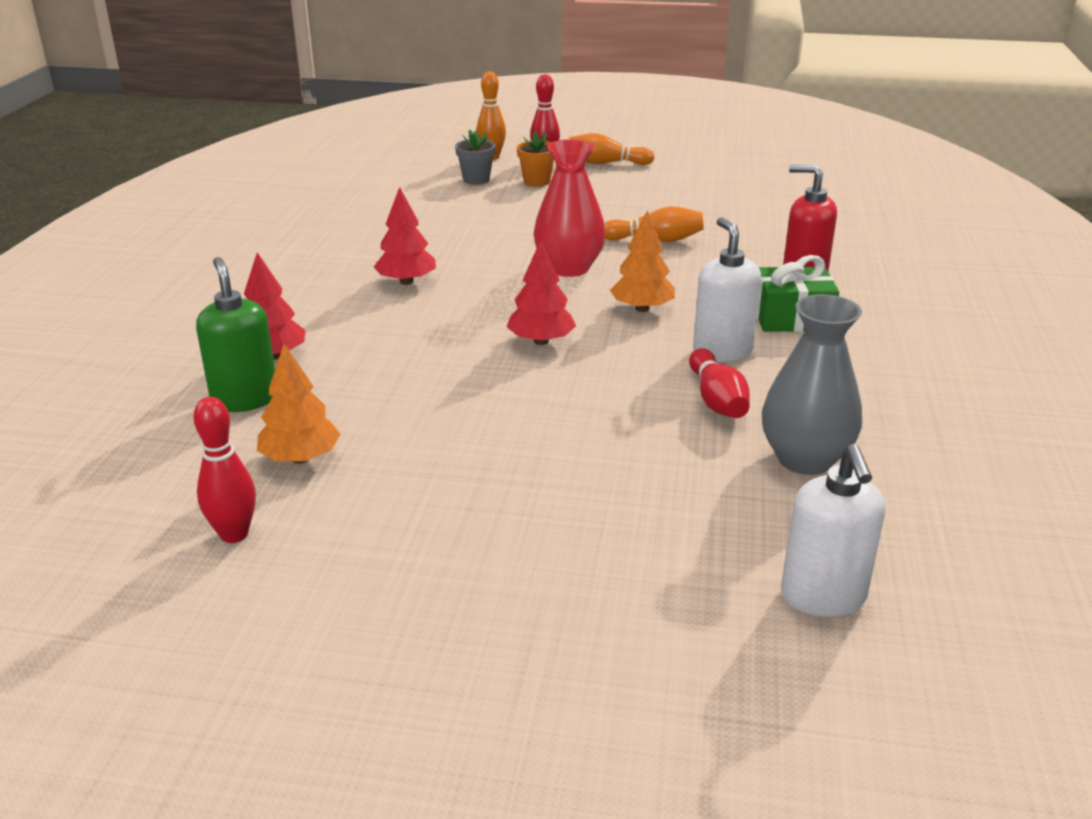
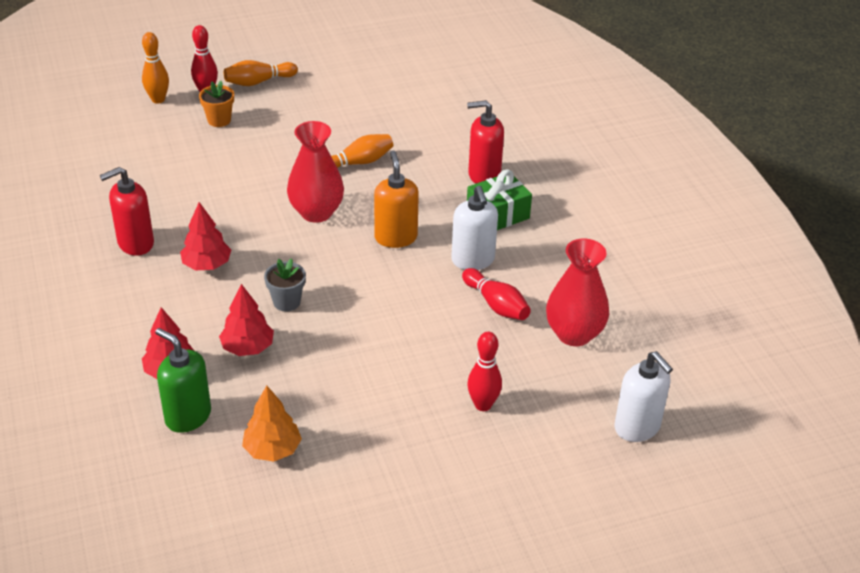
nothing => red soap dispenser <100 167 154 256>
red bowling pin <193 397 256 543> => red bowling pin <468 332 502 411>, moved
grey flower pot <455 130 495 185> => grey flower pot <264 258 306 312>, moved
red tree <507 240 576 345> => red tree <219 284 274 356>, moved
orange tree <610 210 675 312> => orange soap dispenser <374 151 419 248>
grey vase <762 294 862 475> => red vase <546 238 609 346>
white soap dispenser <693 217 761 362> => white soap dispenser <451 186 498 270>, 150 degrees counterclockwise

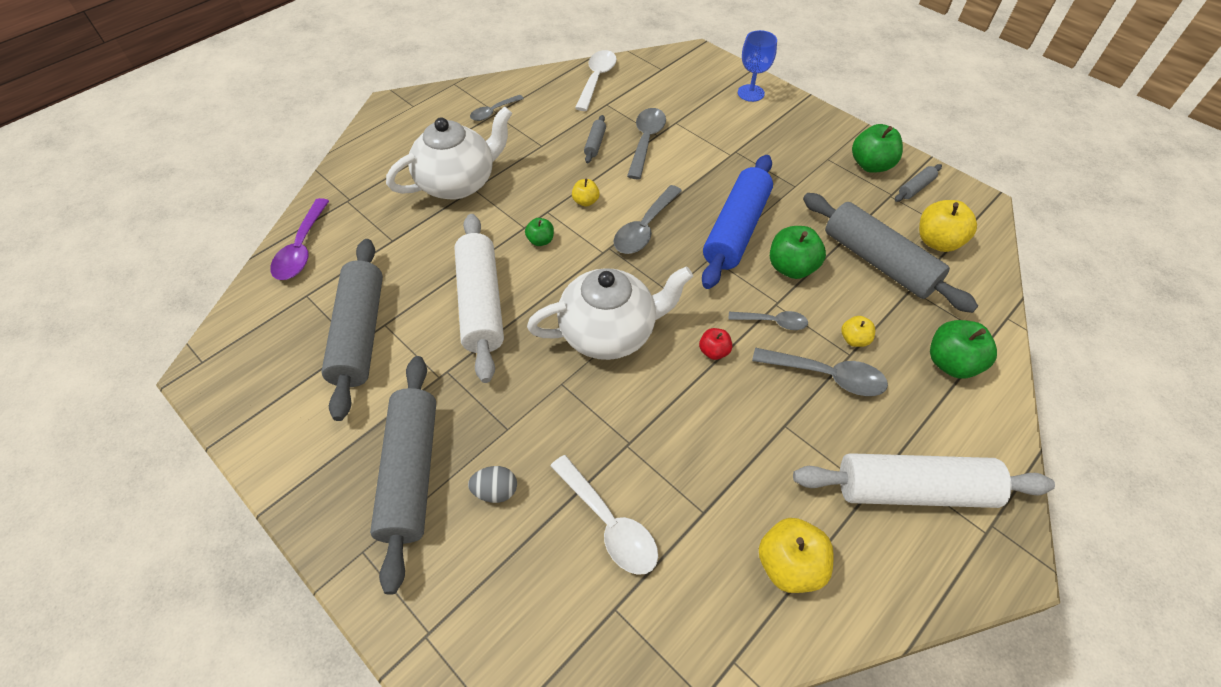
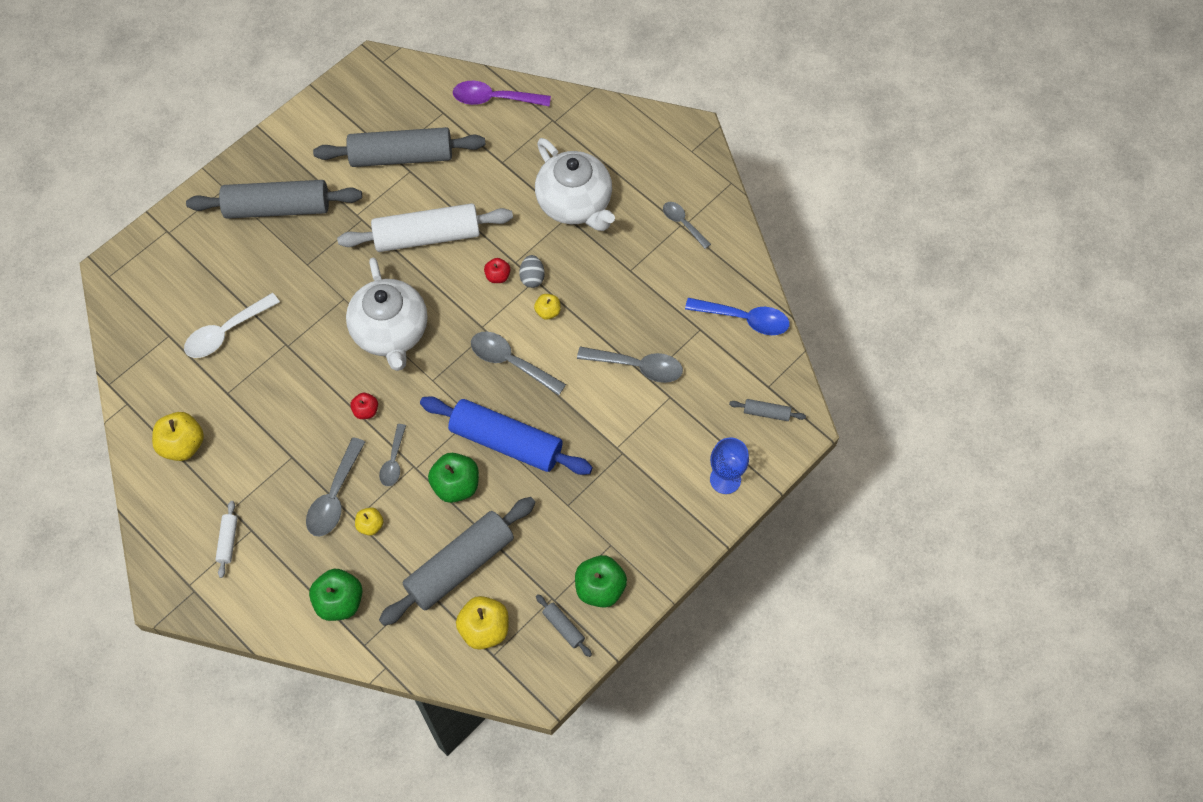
grey egg <468 466 517 503> => grey egg <519 255 545 288>, moved
grey rolling pin <584 115 606 163> => grey rolling pin <729 399 806 421>, moved
green apple <525 218 554 246> => red apple <484 258 510 283>
white spoon <575 50 617 111> => blue spoon <685 298 790 335>
white rolling pin <793 453 1055 508> => white rolling pin <215 501 238 578>, x0.42

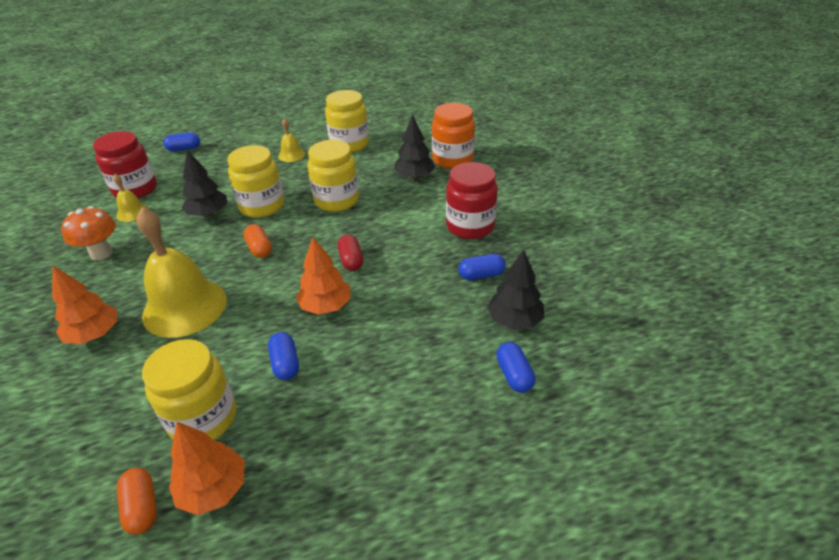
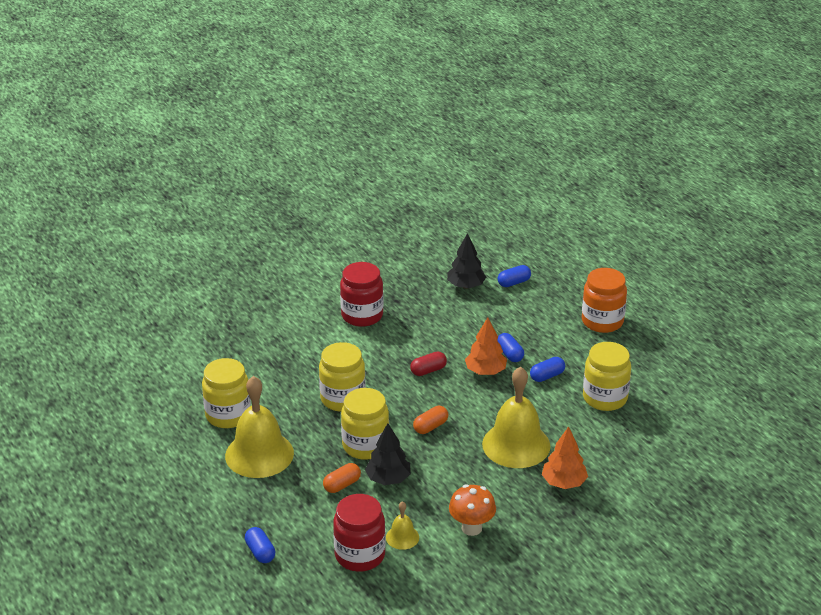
orange tree <169 422 245 515> => nothing
black tree <394 114 435 179> => nothing
orange capsule <117 468 157 535> => orange capsule <323 463 361 493>, moved
orange jar <432 103 475 169> => orange jar <582 268 627 333>, moved
blue capsule <459 254 506 280> => blue capsule <497 333 524 362>, moved
yellow bell <278 118 305 162> => yellow bell <225 376 294 478>, x2.17

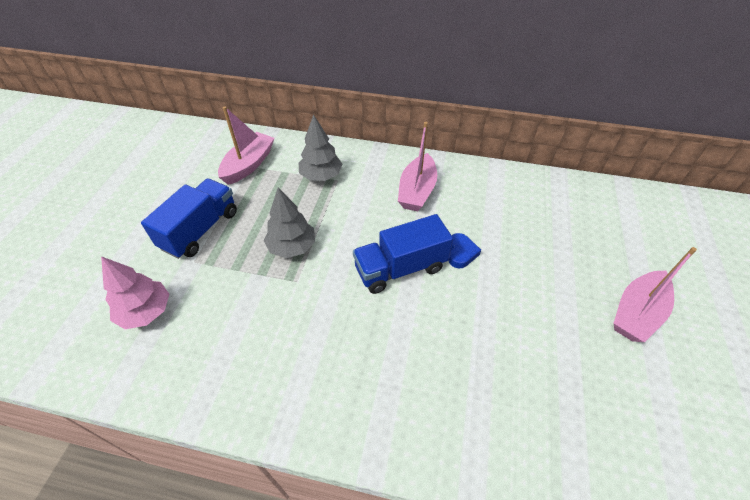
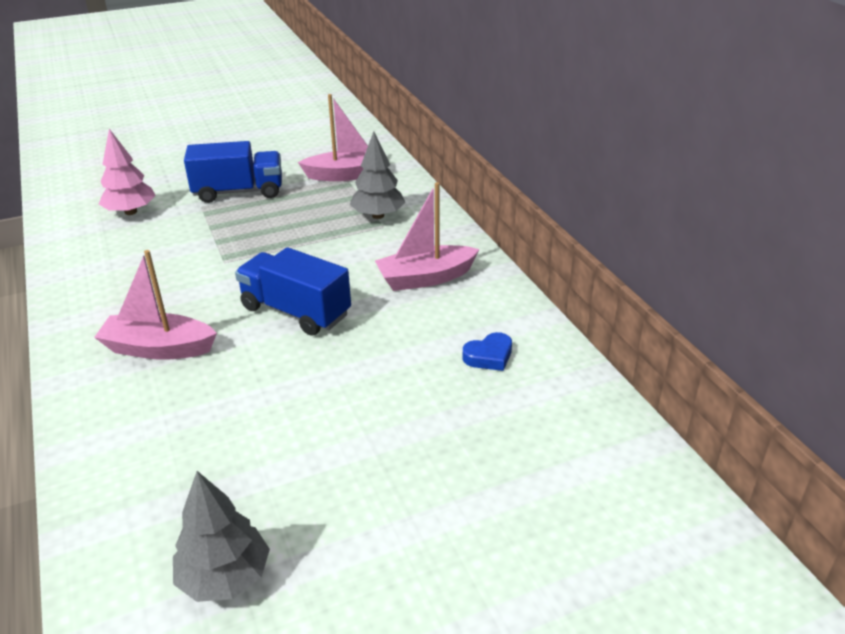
grey tree <264 187 315 258> => grey tree <173 471 270 602>, moved
blue heart <448 233 481 268> => blue heart <462 332 512 371>, moved
pink boat <613 247 697 342> => pink boat <94 250 217 360>, moved

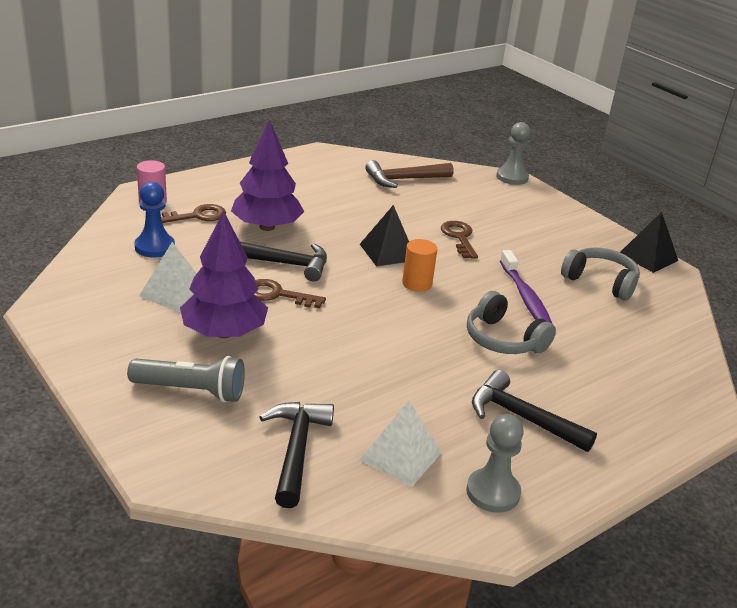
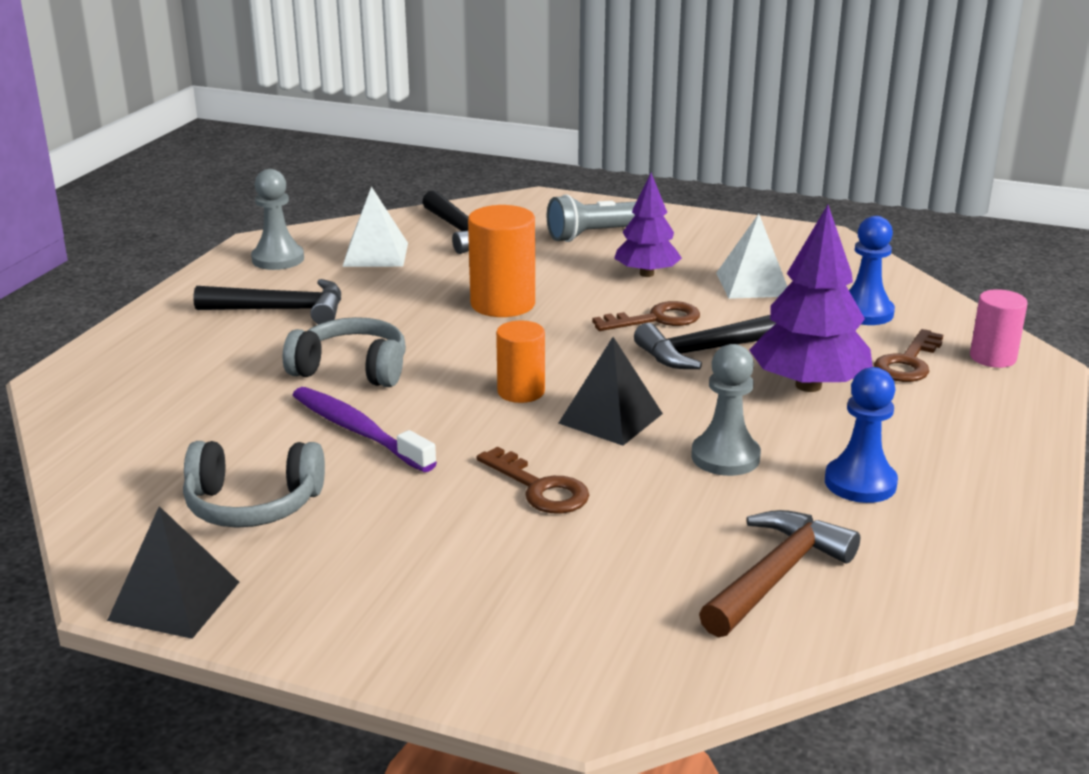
nothing => orange cylinder <468 205 535 317>
nothing => blue pawn <825 367 898 503>
grey pawn <496 122 531 185> => grey pawn <691 344 761 476>, moved
purple tree <180 211 268 338> => purple tree <614 173 682 277>, x0.65

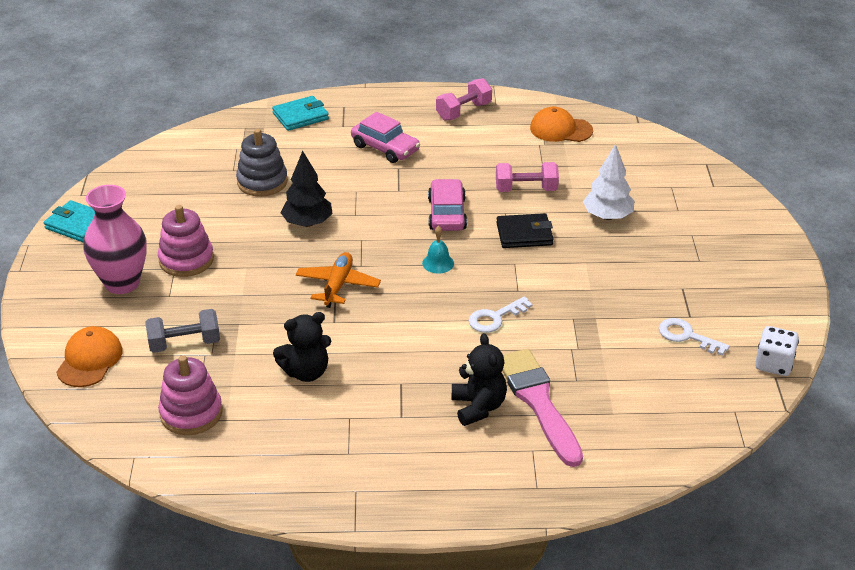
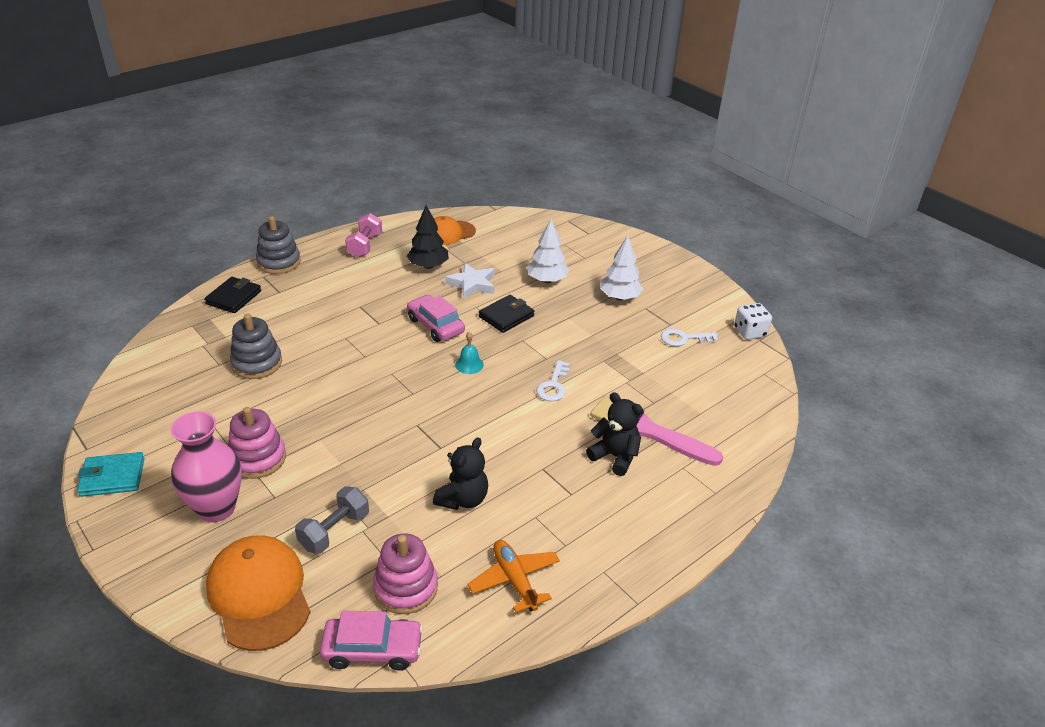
nothing => grey stacking toy <256 216 301 274>
nothing => white tree <600 236 643 301>
black tree <280 151 333 227> => black tree <407 205 449 269>, moved
orange plane <296 252 381 308> => orange plane <468 540 560 613>, moved
pink car <351 112 420 163> => pink car <320 611 423 671>, moved
pink dumbbell <496 162 559 192> => white star <445 263 494 299>
turquoise wallet <272 96 329 131> => black wallet <204 277 261 313>
orange cap <57 326 123 387> => orange cap <206 536 310 651>, x1.54

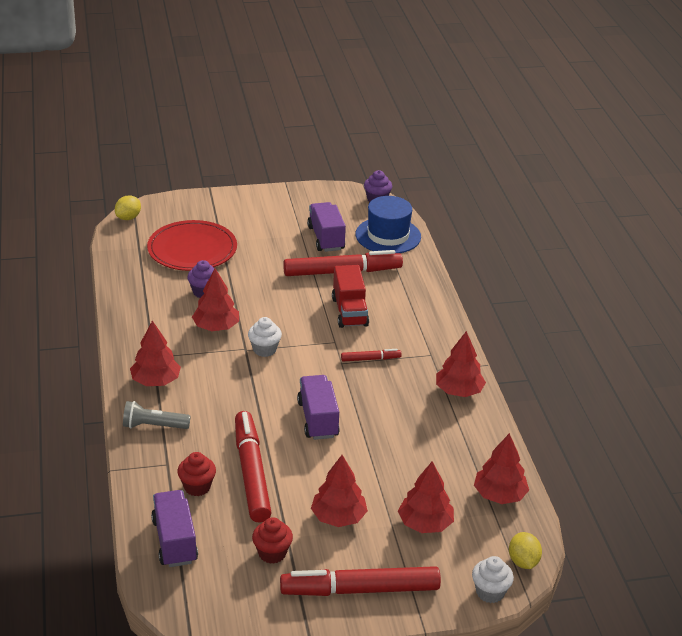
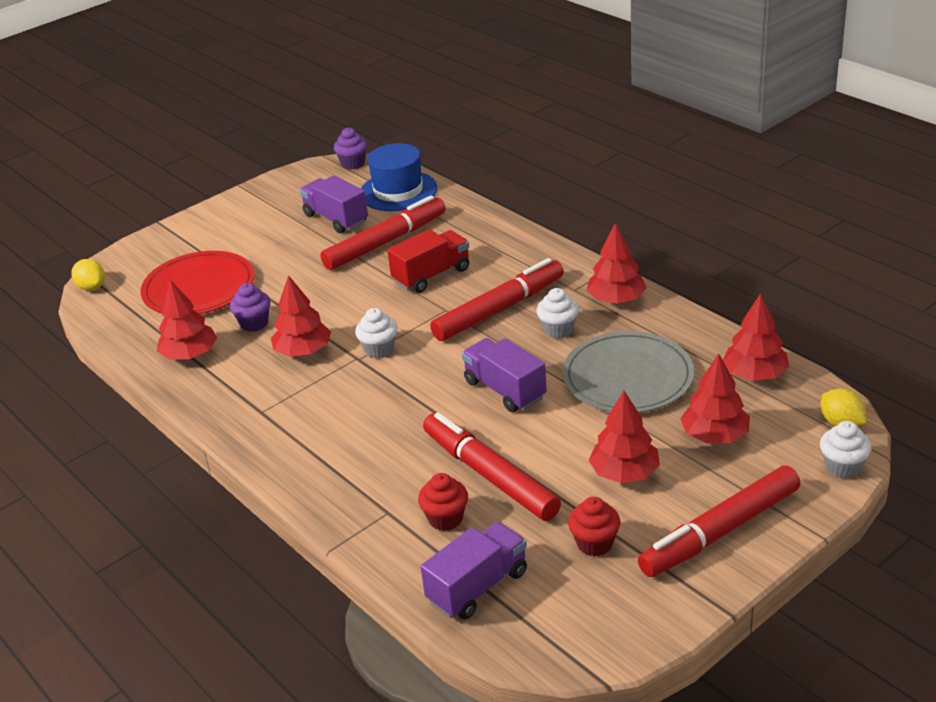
grey flashlight <123 401 191 429> => nothing
nothing => white cupcake <536 288 579 339>
nothing => grey plate <562 331 694 412>
red tree <130 320 181 386> => red tree <157 280 217 360>, moved
yellow lemon <115 195 141 220> => yellow lemon <72 259 105 291>, 45 degrees counterclockwise
purple truck <151 490 198 567> => purple truck <421 522 527 620>, 90 degrees clockwise
red truck <332 265 369 328> => red truck <387 229 469 293>, 90 degrees counterclockwise
red marker <341 349 402 361> => red marker <430 258 564 341>, x2.15

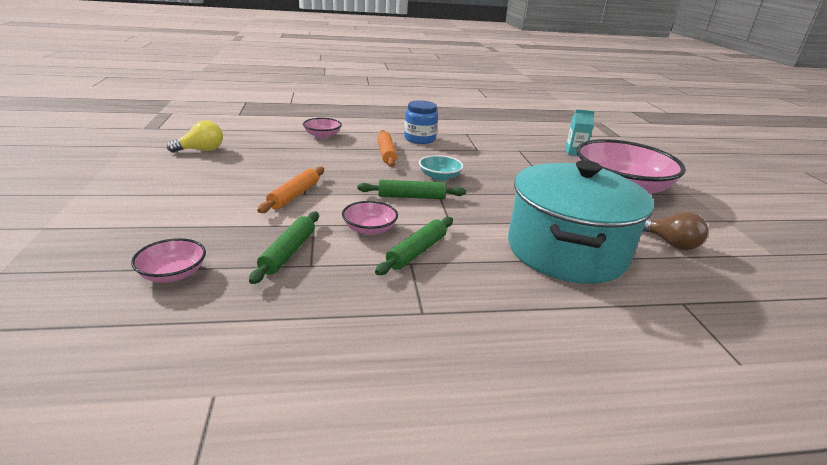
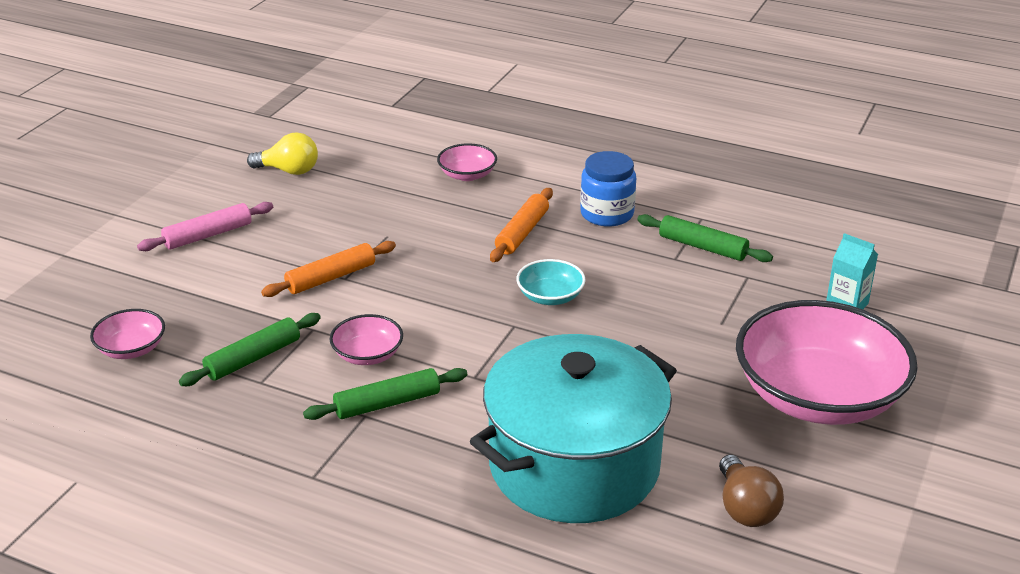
nothing => pink rolling pin <137 202 273 251>
green rolling pin <357 180 466 199> => green rolling pin <637 214 773 262>, moved

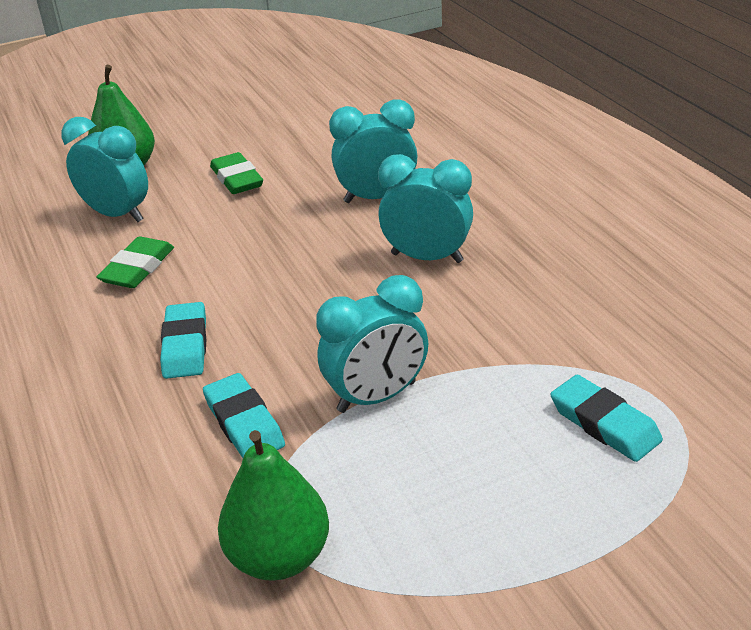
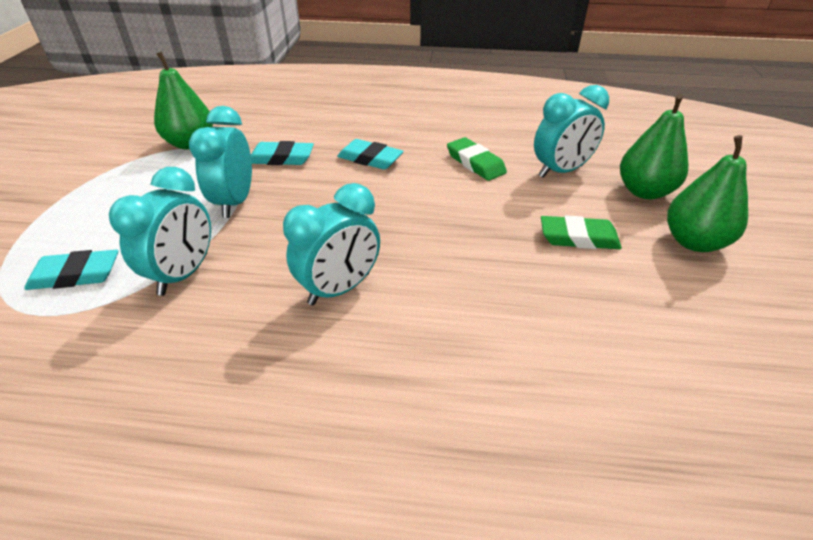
nothing => green pear <667 135 748 252>
turquoise clock <329 99 418 203> => turquoise clock <109 167 211 296>, moved

